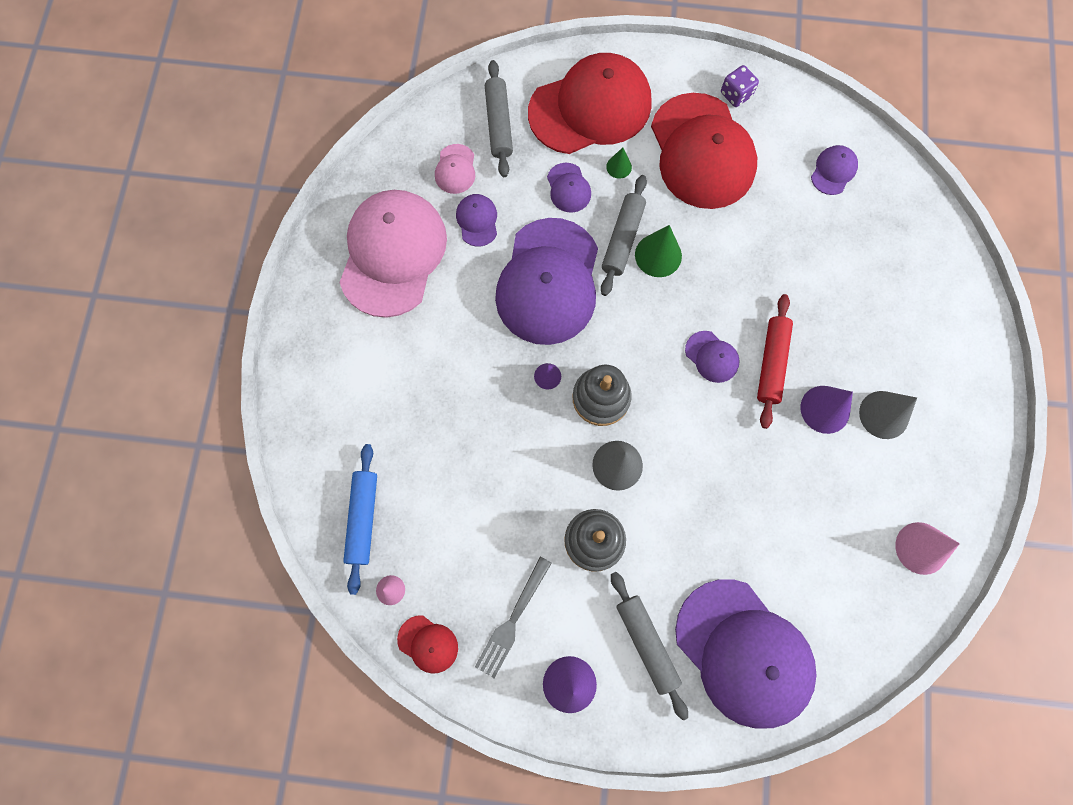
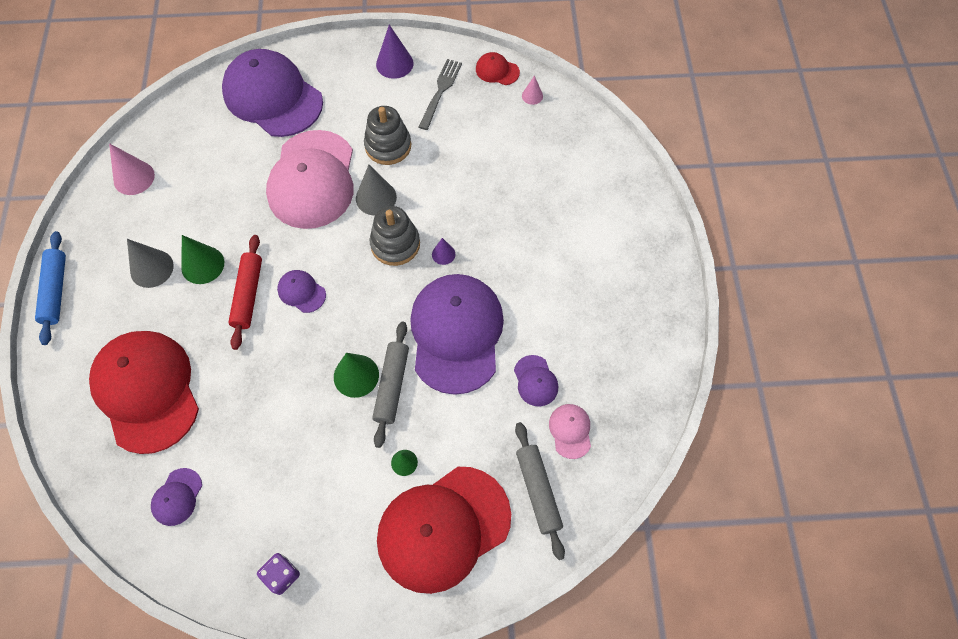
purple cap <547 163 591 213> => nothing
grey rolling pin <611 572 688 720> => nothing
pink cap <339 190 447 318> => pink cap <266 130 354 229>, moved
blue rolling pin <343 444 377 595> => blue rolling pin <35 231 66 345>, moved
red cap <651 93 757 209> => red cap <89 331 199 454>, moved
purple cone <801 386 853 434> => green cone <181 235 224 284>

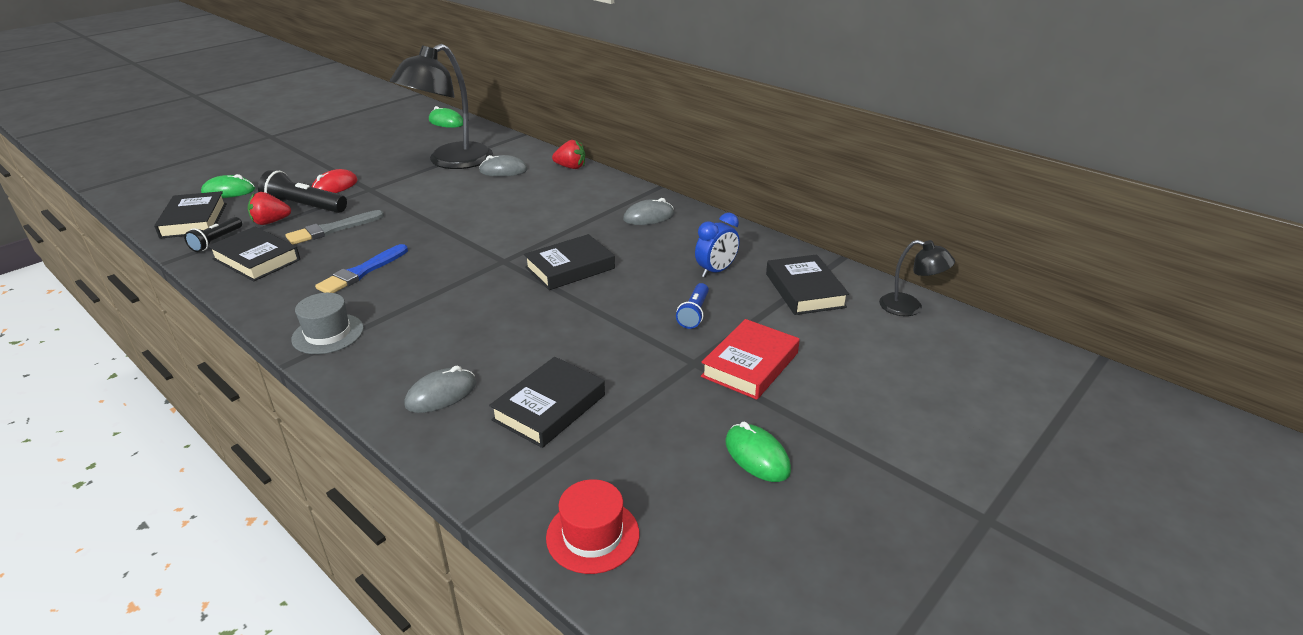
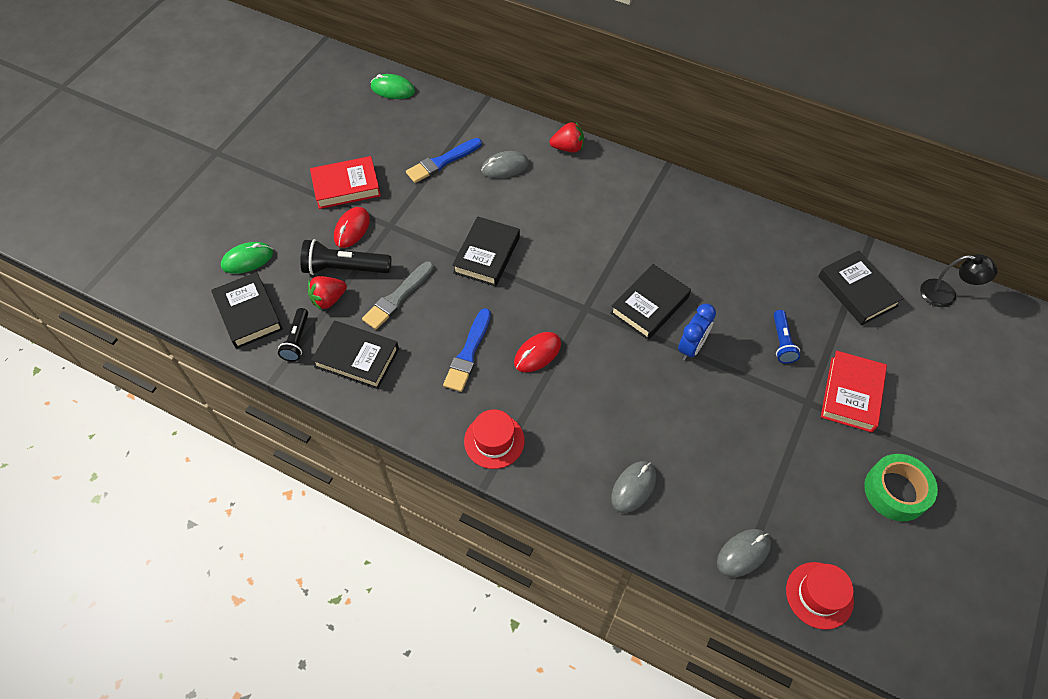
nothing => red book <310 156 381 209>
nothing => red mouse <514 332 561 372>
black book <489 357 605 448> => black book <452 216 520 286>, moved
grey mouse <623 198 674 225> => grey mouse <717 529 771 577>, moved
blue clock <695 213 740 277> => blue clock <678 304 716 361>, moved
black lamp <390 44 493 169> => blue brush <406 138 482 183>
green mouse <725 421 791 482> => green tape <864 454 938 521>
grey hat <291 293 364 354> => red hat <464 409 525 469>

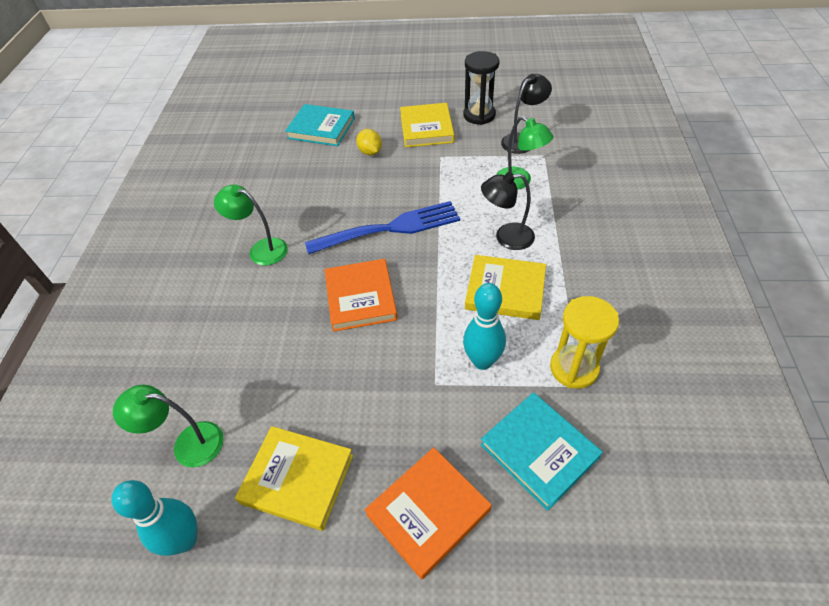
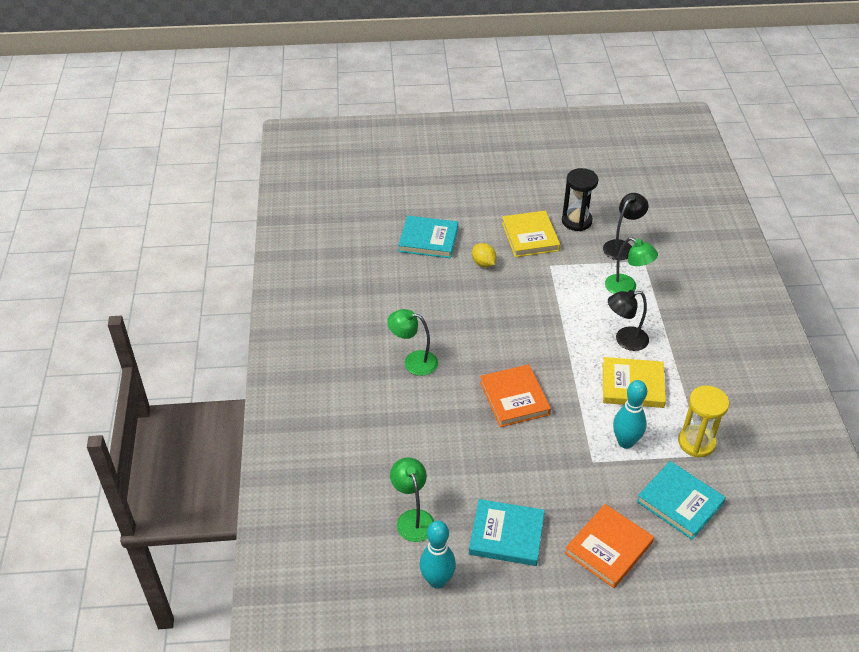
blue fork <305 201 460 254> => nothing
yellow book <235 426 353 531> => turquoise book <469 499 545 566>
green lamp <113 385 224 467> => green lamp <390 457 434 542>, 75 degrees clockwise

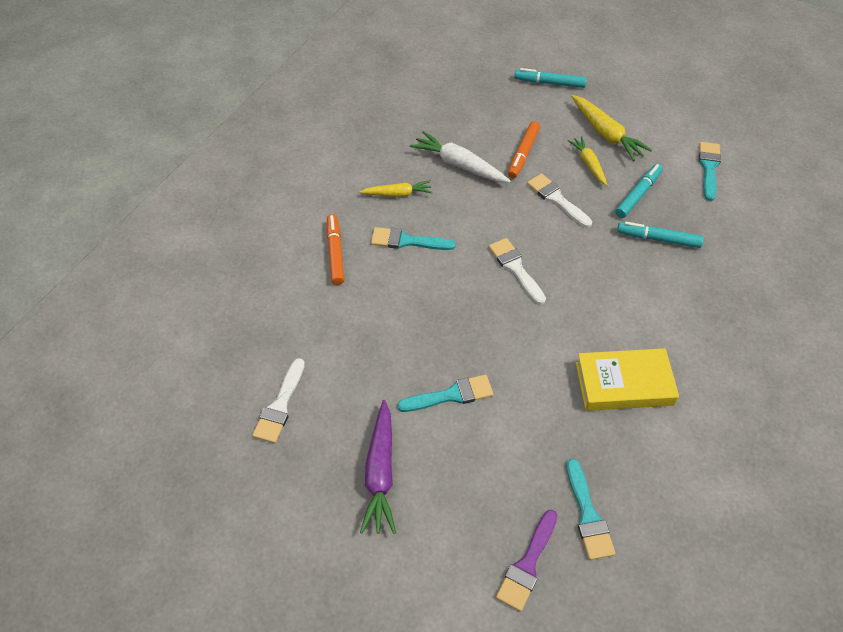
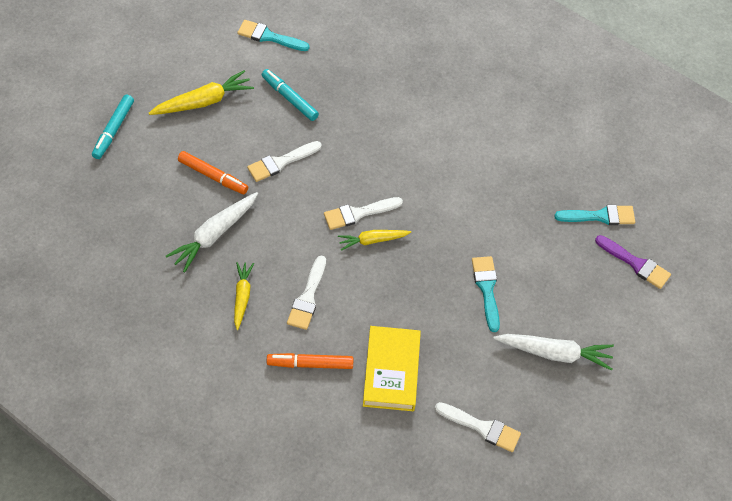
turquoise marker <617 222 704 248> => nothing
yellow carrot <567 136 607 186> => yellow carrot <338 230 411 251>, moved
yellow book <576 348 679 411> => yellow book <363 326 421 411>, moved
purple carrot <360 400 396 534> => white carrot <493 334 614 371>
turquoise brush <371 227 456 250> => white brush <287 256 326 330>

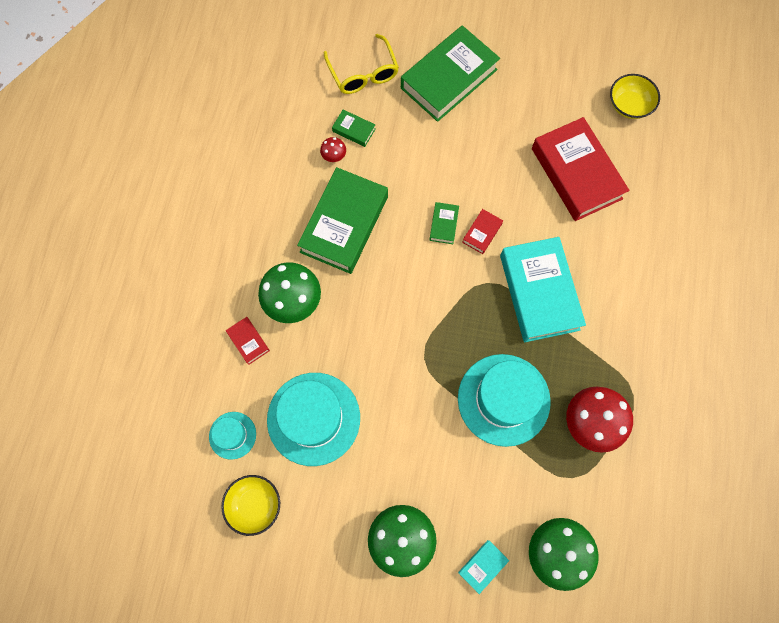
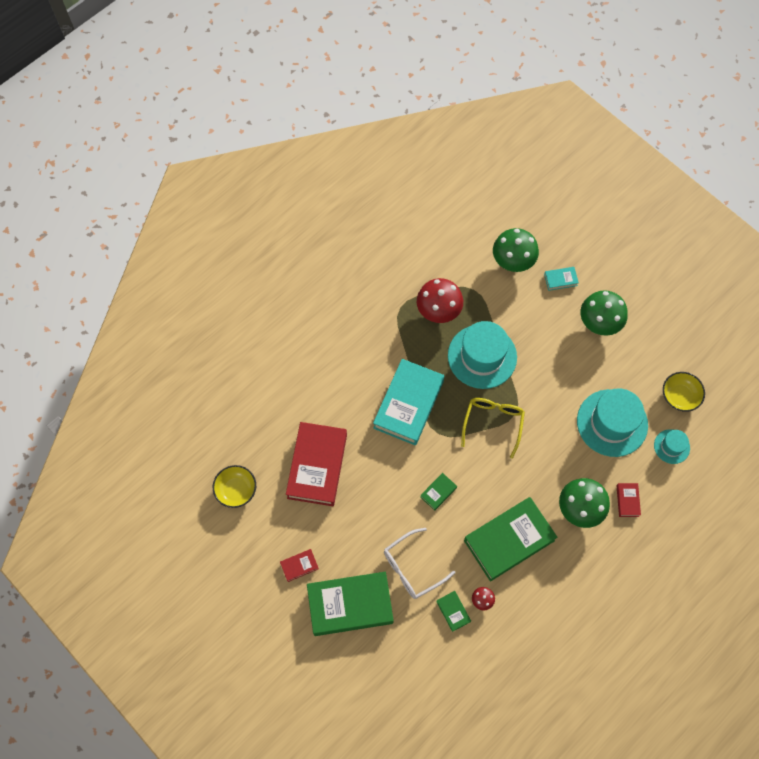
nothing => white glasses <384 528 455 599>
yellow glasses <324 34 399 94> => yellow glasses <461 398 525 459>, moved
red book <462 209 503 254> => red book <280 549 319 582>, moved

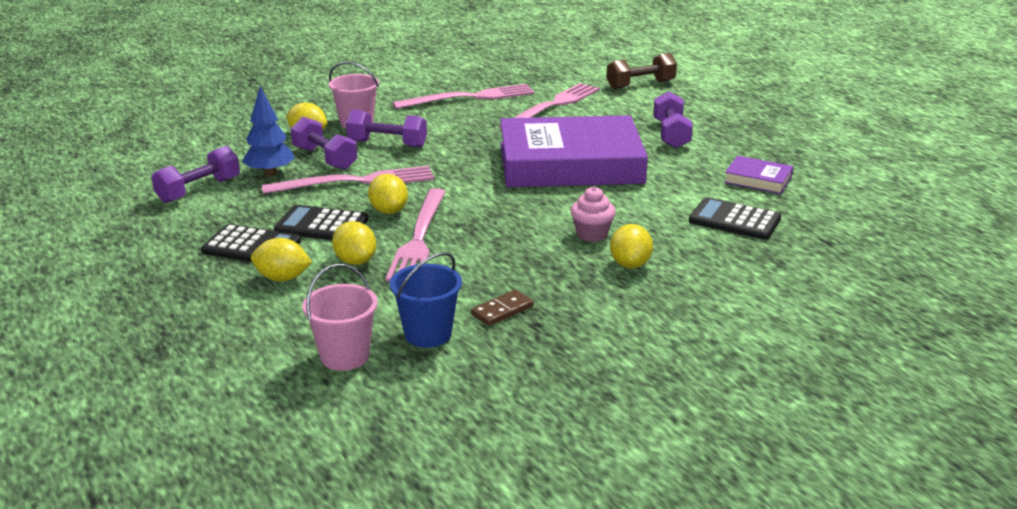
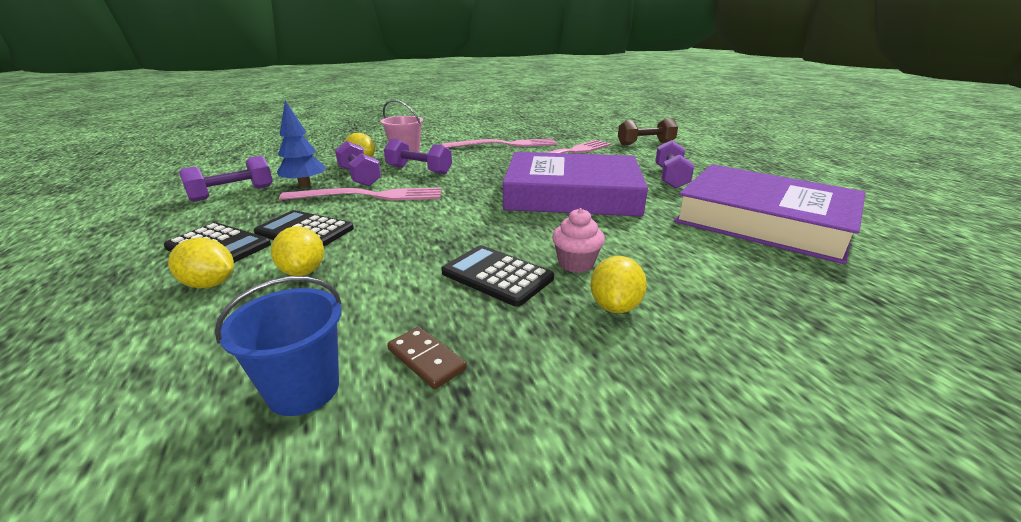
pink bucket <302 264 378 371> => nothing
yellow lemon <368 174 408 214> => nothing
pink fork <386 188 446 281> => nothing
black calculator <689 197 781 240> => black calculator <441 245 554 307>, moved
brown domino <471 290 534 326> => brown domino <387 327 467 389>, 75 degrees clockwise
purple book <724 156 793 194> => purple book <674 164 865 264>, x2.42

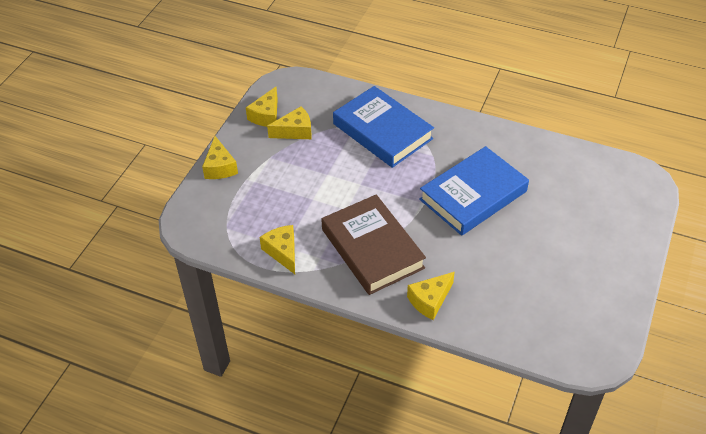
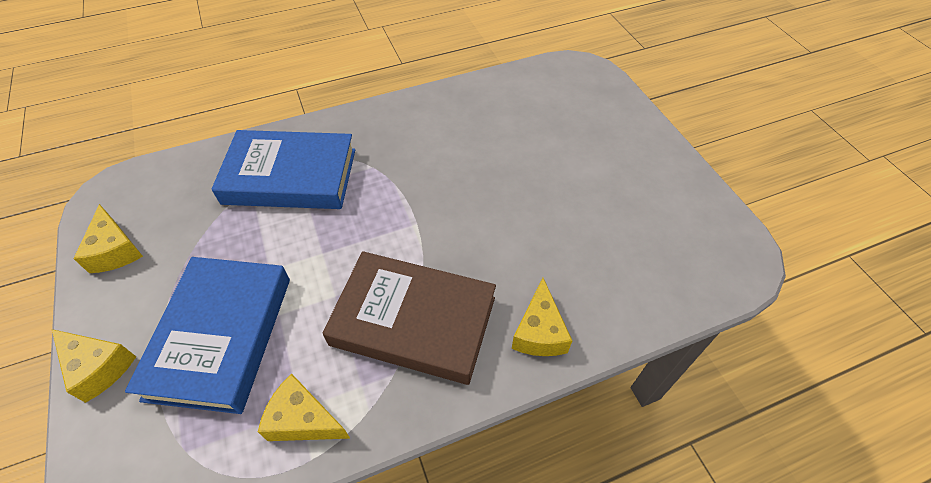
yellow cheese <267 106 311 139> => nothing
blue book <419 146 529 236> => blue book <125 257 290 414>, moved

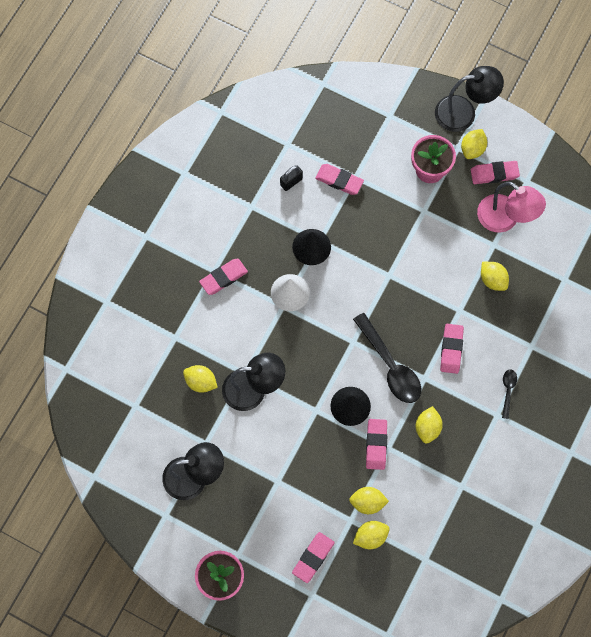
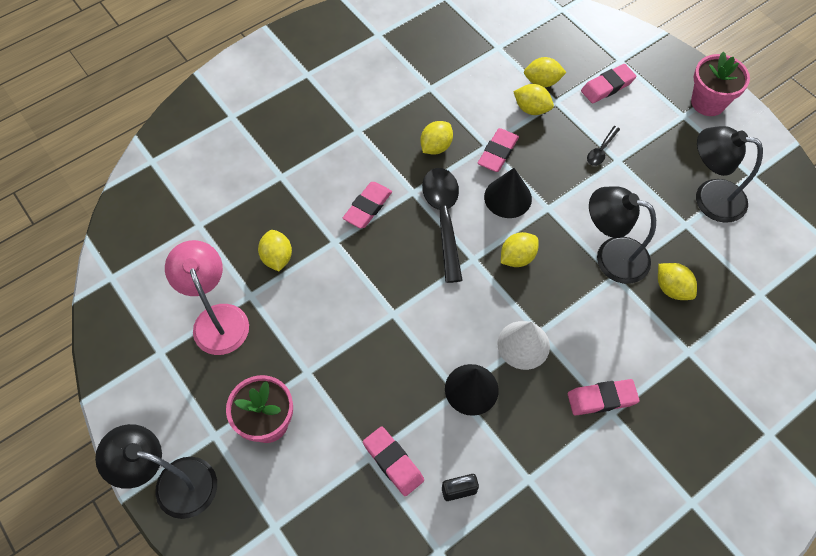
pink eraser <471 161 520 184> => nothing
yellow lemon <461 129 487 159> => yellow lemon <501 232 539 267>, moved
black spoon <502 369 517 419> => black spoon <587 126 620 166>, moved

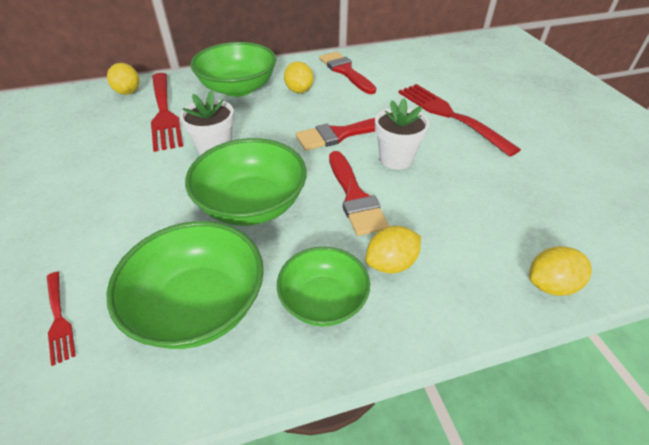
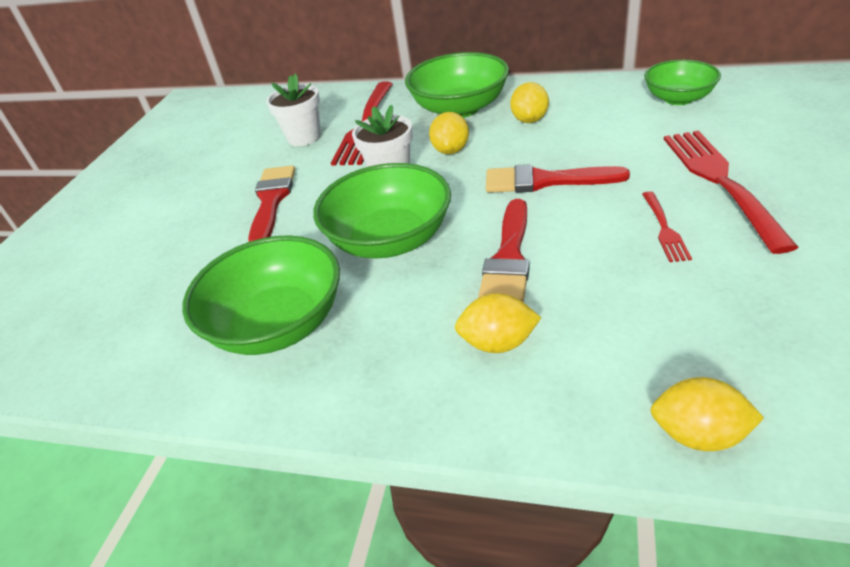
red fork <47 272 76 366> => red fork <642 191 692 262>, moved
yellow lemon <107 63 139 95> => yellow lemon <429 112 469 154>, moved
green bowl <277 247 370 327> => green bowl <644 60 721 105>, moved
red brush <319 51 376 94> => red brush <248 165 296 242>, moved
white flower pot <375 98 429 170> => white flower pot <266 73 321 146>, moved

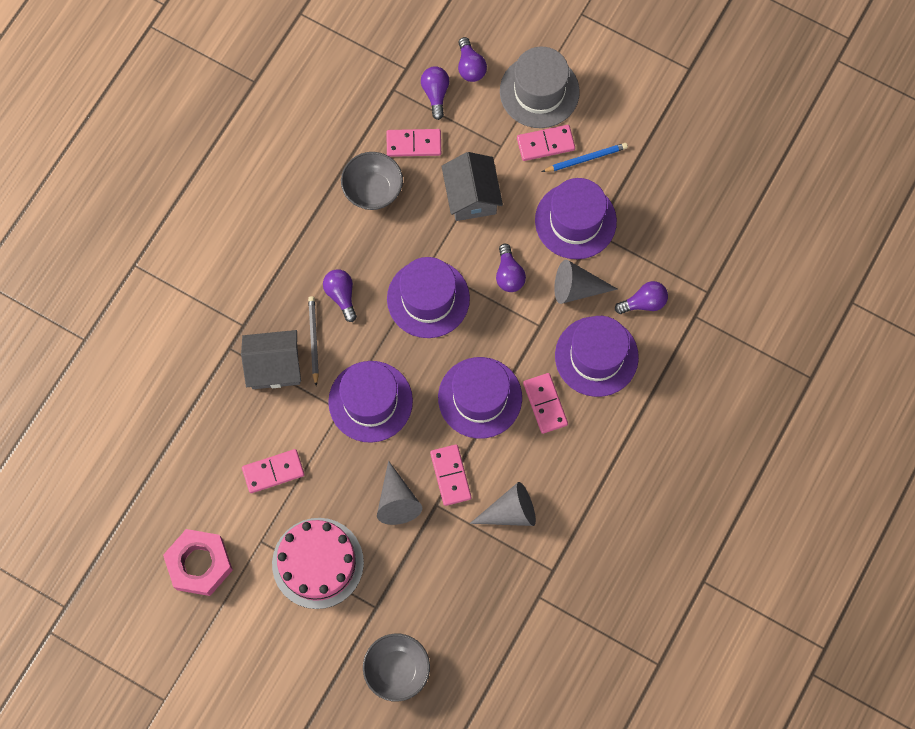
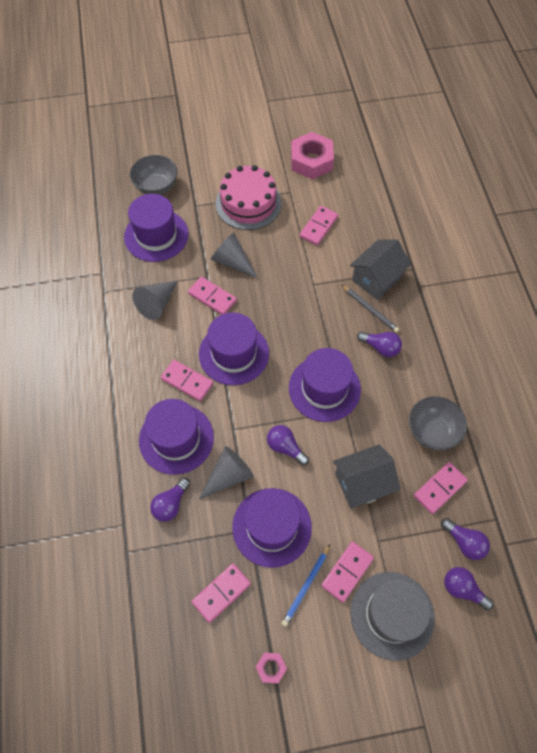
nothing => pink domino <192 563 251 623>
nothing => pink nut <256 652 287 684>
purple hat <328 361 413 443> => purple hat <124 194 188 262>, moved
grey house <441 152 503 221> => grey house <333 444 401 509>, 60 degrees counterclockwise

